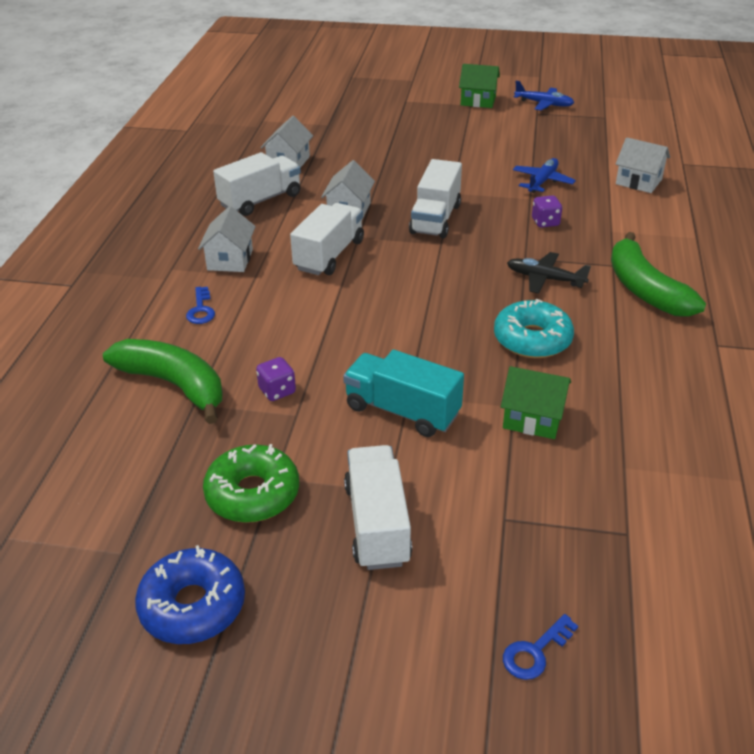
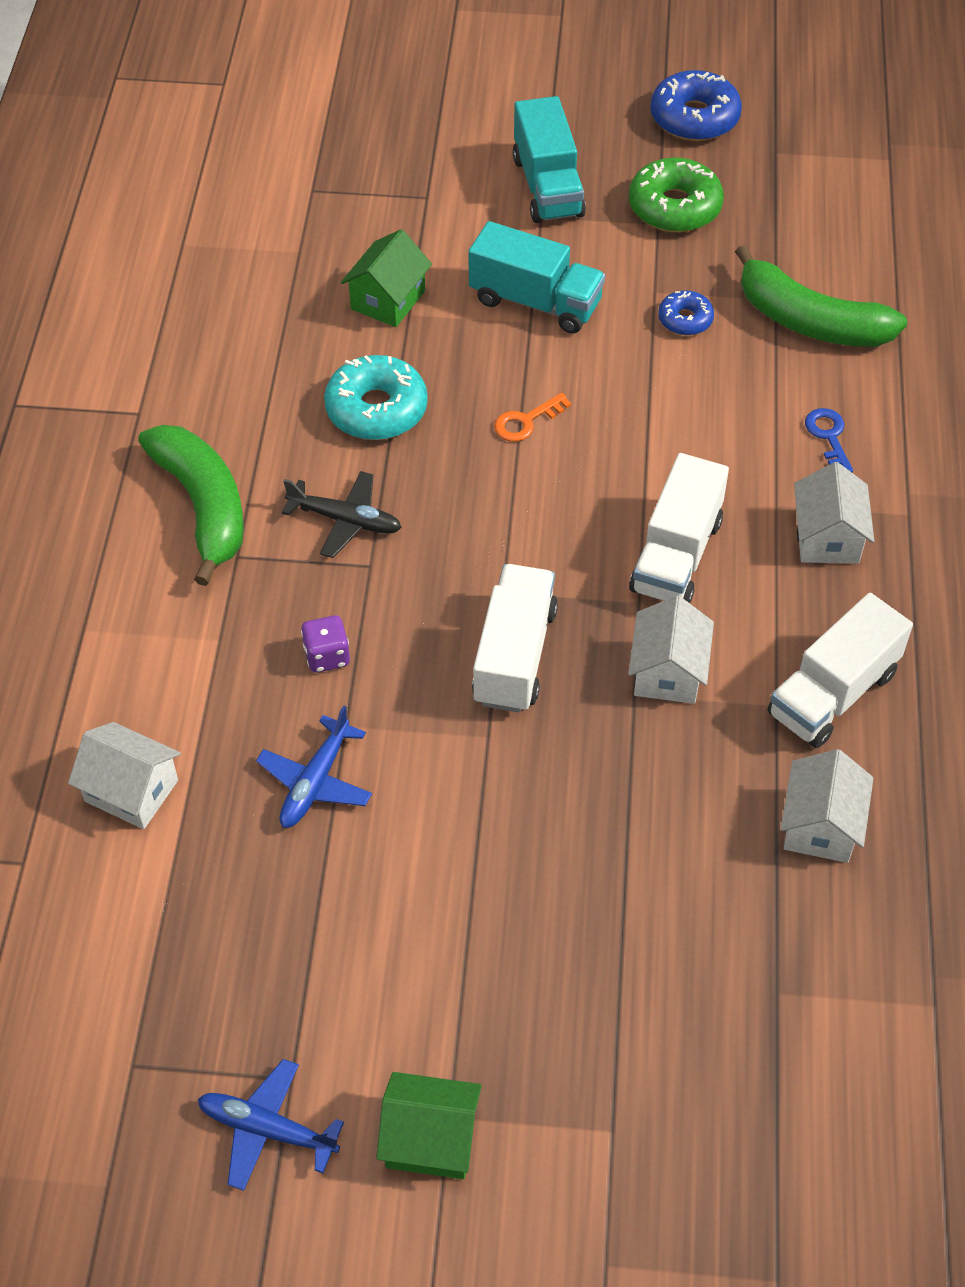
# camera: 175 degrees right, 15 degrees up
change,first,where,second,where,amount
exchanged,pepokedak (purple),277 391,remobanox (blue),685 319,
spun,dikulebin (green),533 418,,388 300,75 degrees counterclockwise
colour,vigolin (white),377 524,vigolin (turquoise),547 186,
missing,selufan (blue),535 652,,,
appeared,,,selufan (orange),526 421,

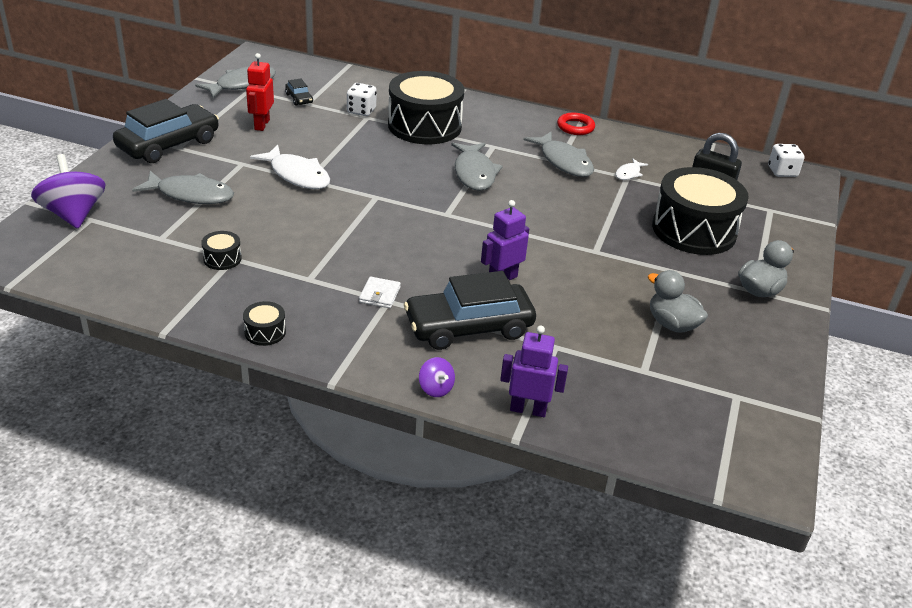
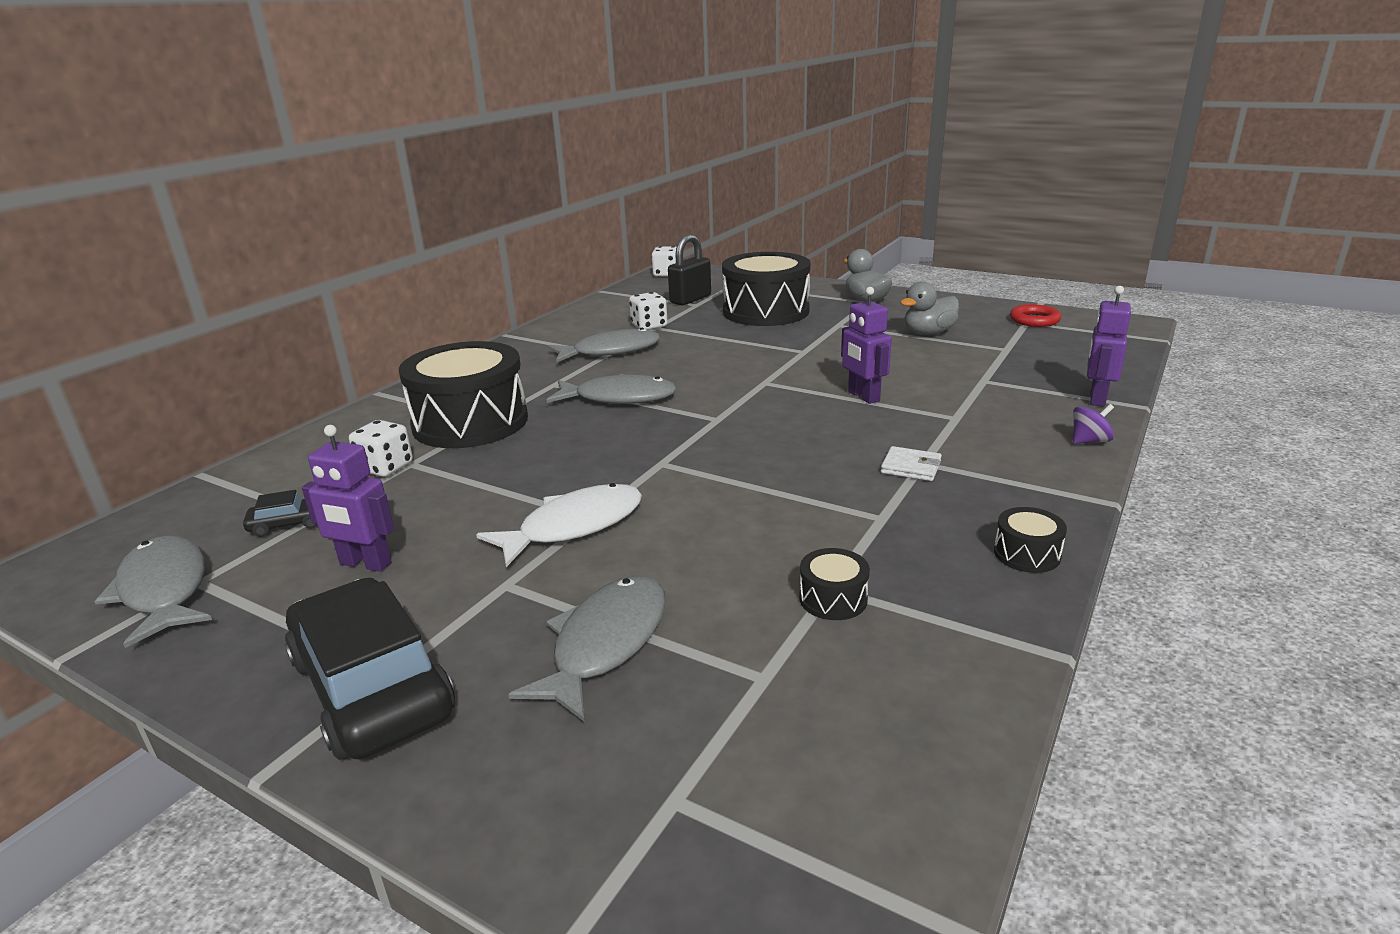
# camera: 75 degrees left, 10 degrees down
change,first,where,second,where,amount
colour,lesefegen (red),261 125,lesefegen (purple),365 564,
relocated,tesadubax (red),575 127,,1034 320,
missing,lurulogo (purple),74 214,,,
exchanged,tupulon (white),628 173,pepokedak (white),649 326,
missing,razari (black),469 327,,,

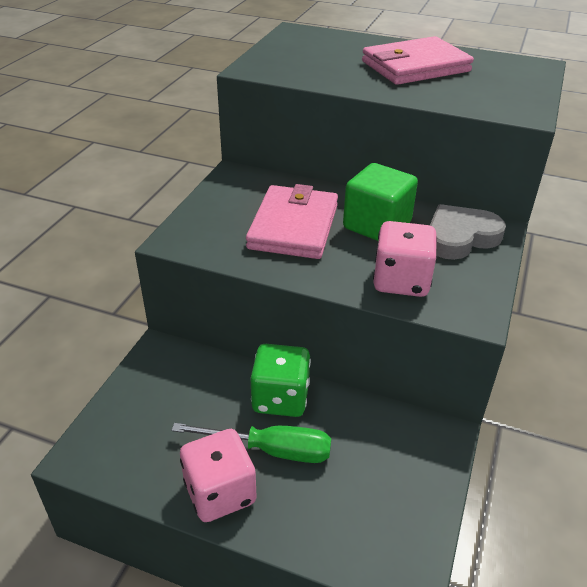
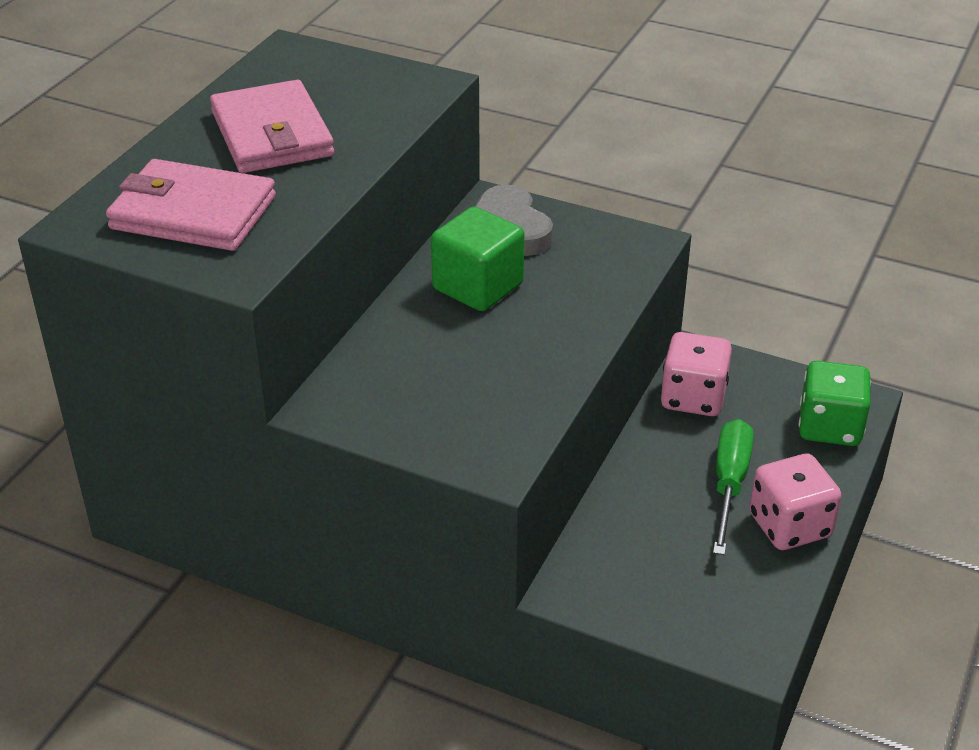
# camera: 85 degrees left, 0 degrees up
change,first,where,second,where,amount
relocated,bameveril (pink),293 226,,193 213,
relocated,pepokedak (pink),401 281,,693 398,
relocated,pepokedak (green),280 398,,829 427,

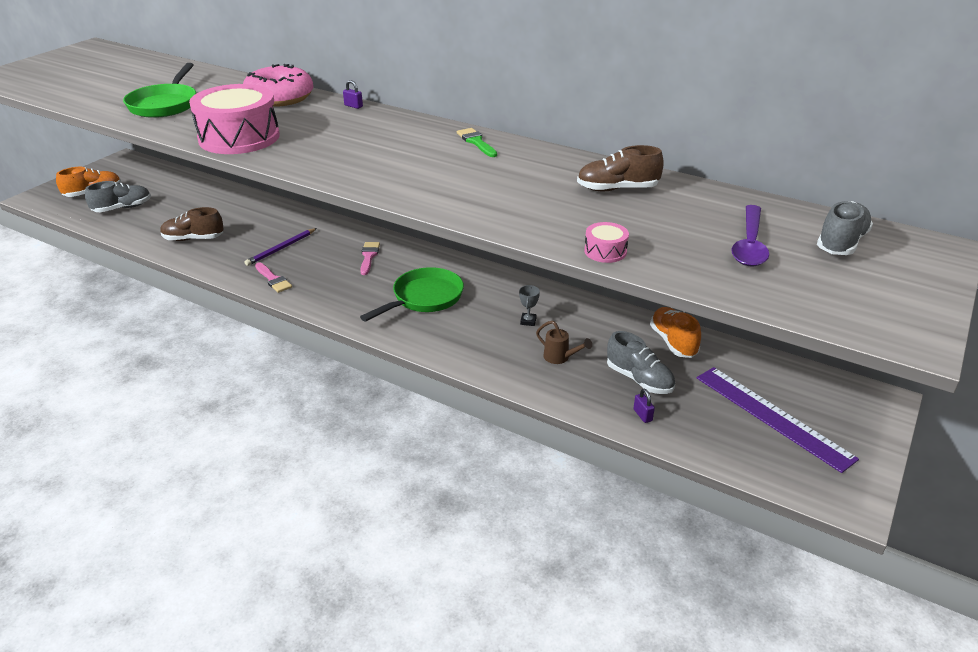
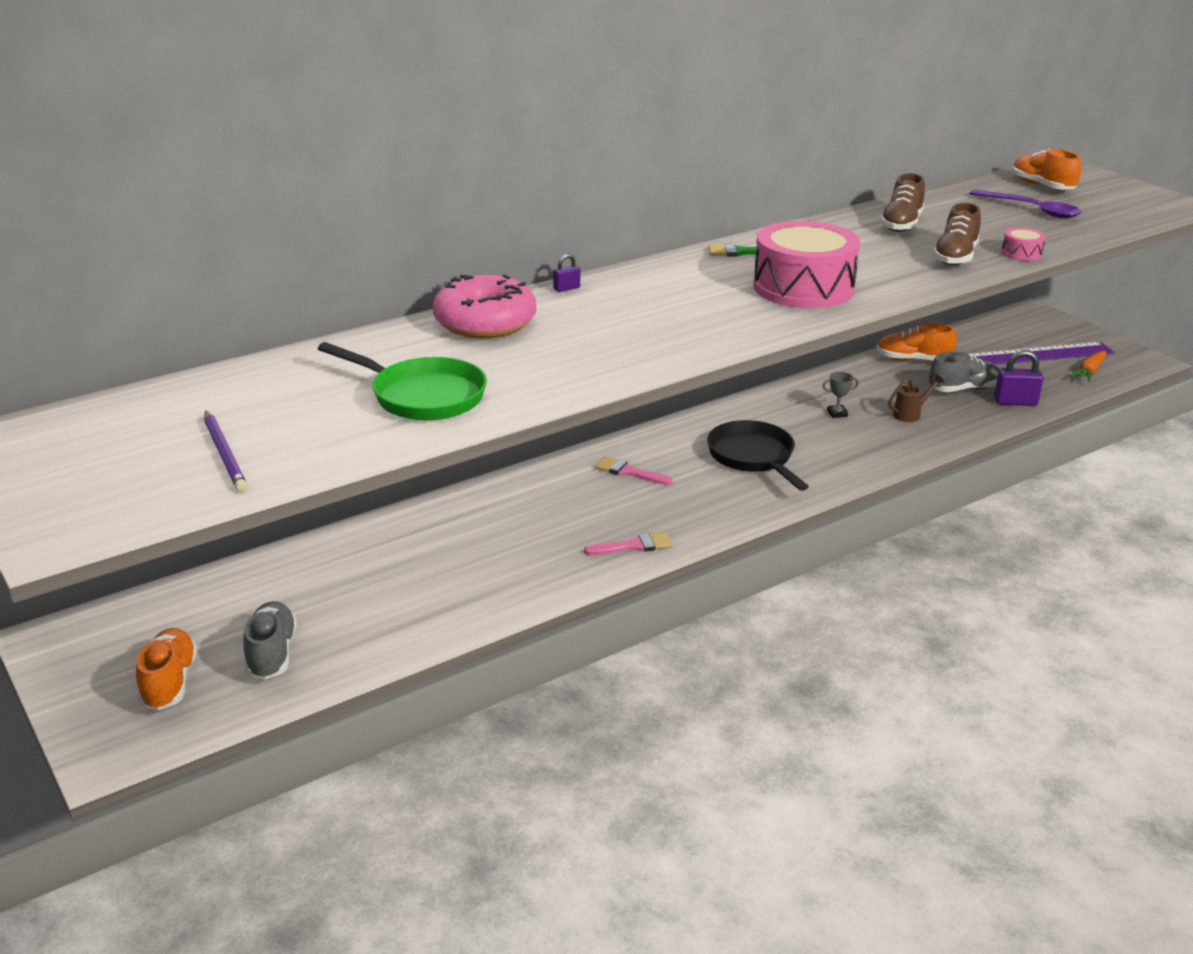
# camera: 65 degrees left, 5 degrees down
change,first,where,second,where,amount
relocated,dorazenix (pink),239 137,,803 288,
colour,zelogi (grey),841 243,zelogi (orange),1042 186,
relocated,zelogi (brown),193 239,,955 257,
relocated,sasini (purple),281 248,,225 454,
colour,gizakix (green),424 298,gizakix (black),753 457,
spun,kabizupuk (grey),528 321,,837 413,45 degrees counterclockwise
size,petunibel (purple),642 415,,1015 402,x1.84
appeared,,,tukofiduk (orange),1089 372,

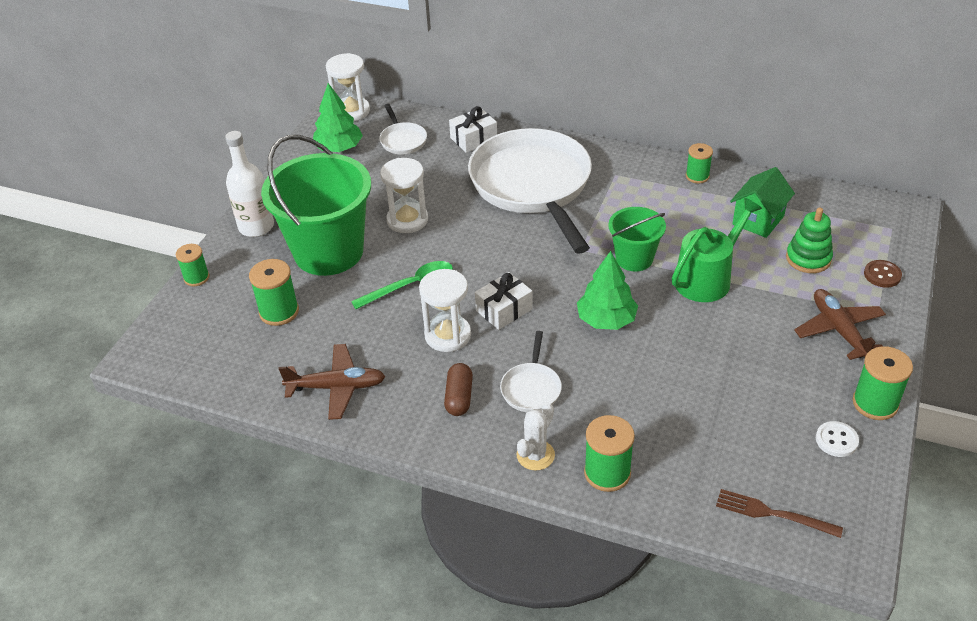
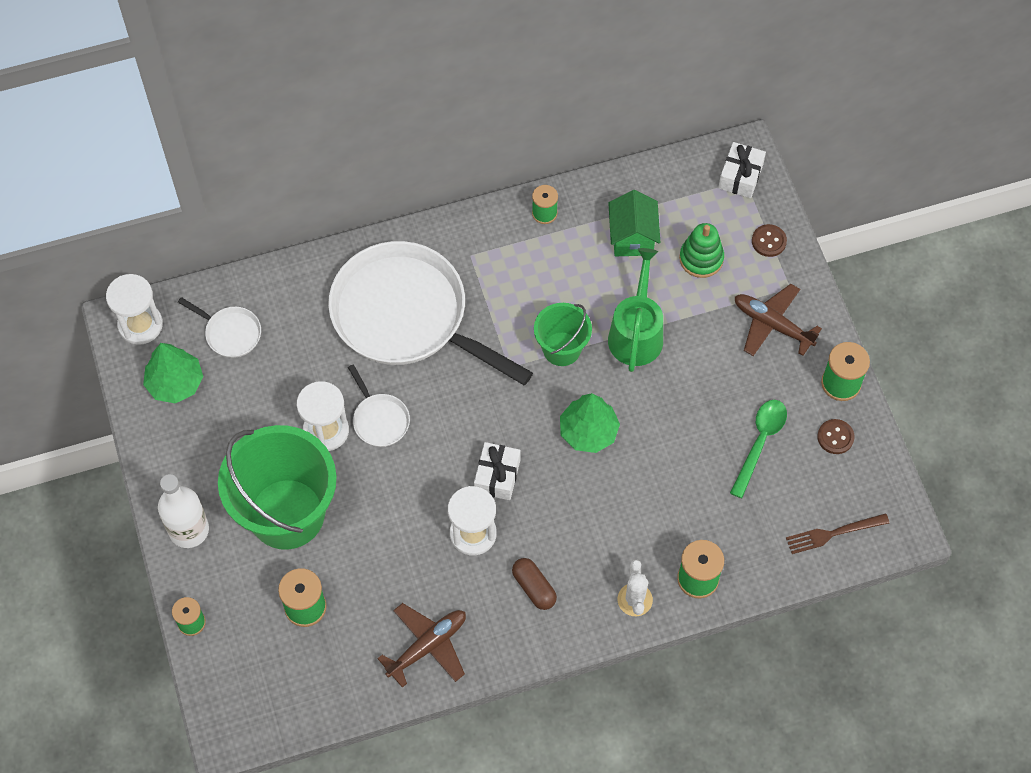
# camera: 40 degrees left, 20 degrees up
change,first,where,second,where,amount
relocated,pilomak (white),473 139,,740 176,
relocated,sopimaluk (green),411 286,,760 443,
relocated,gizakix (white),531 388,,379 419,
colour,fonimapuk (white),836 440,fonimapuk (brown),835 437,

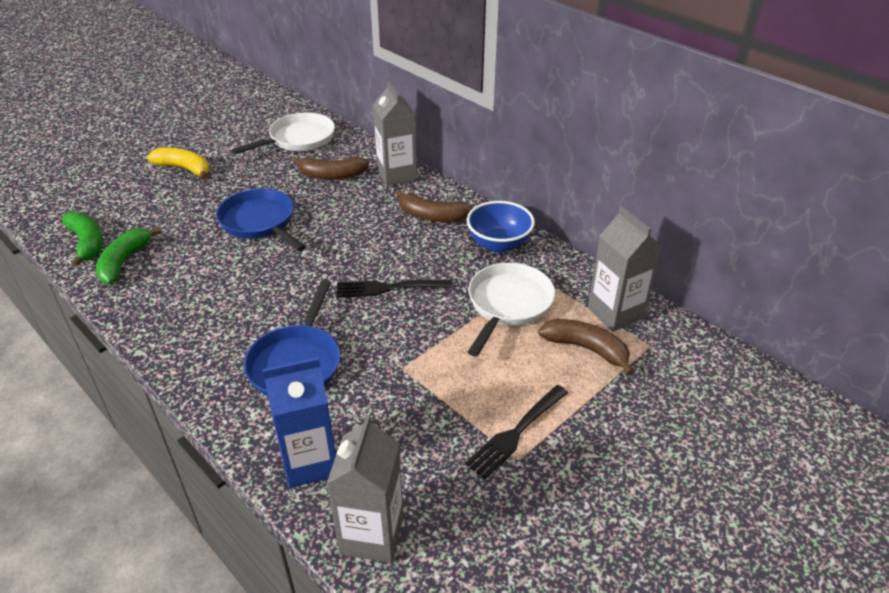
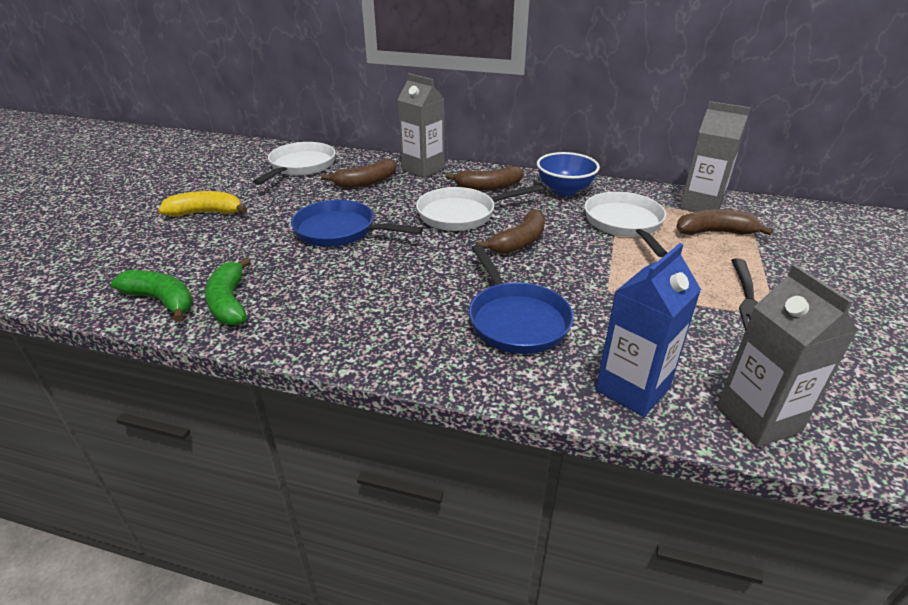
# camera: 30 degrees left, 5 degrees down
change,first,where,second,where,amount
exchanged,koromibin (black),388 288,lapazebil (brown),519 242,
appeared,,,gizakix (white),461 214,

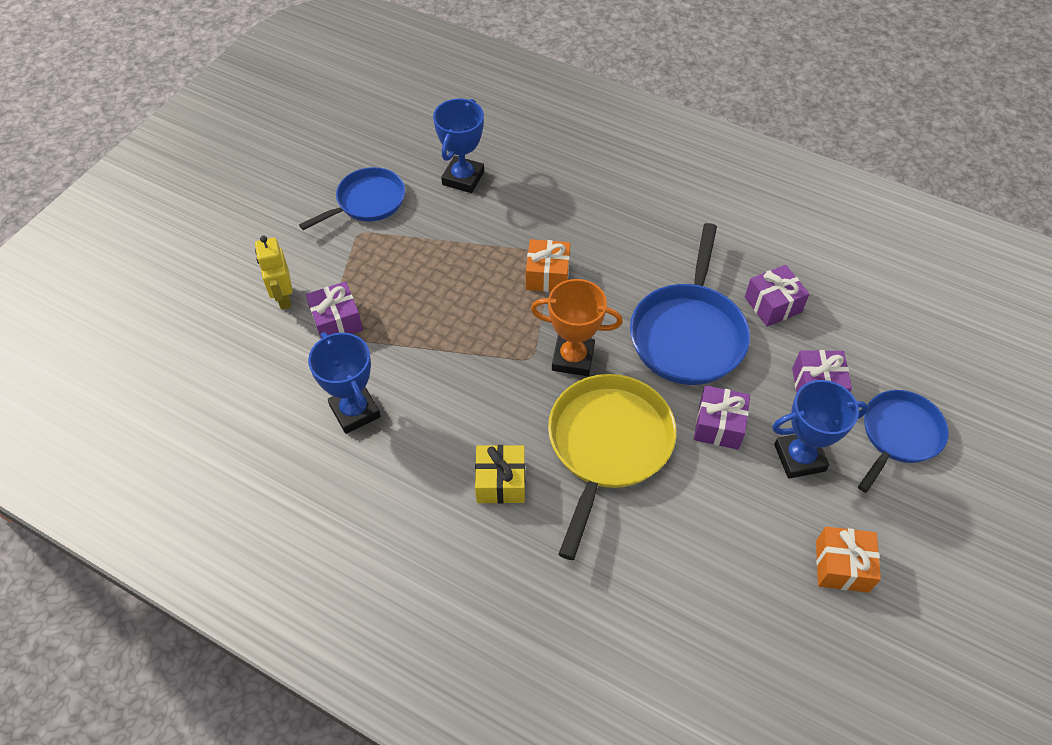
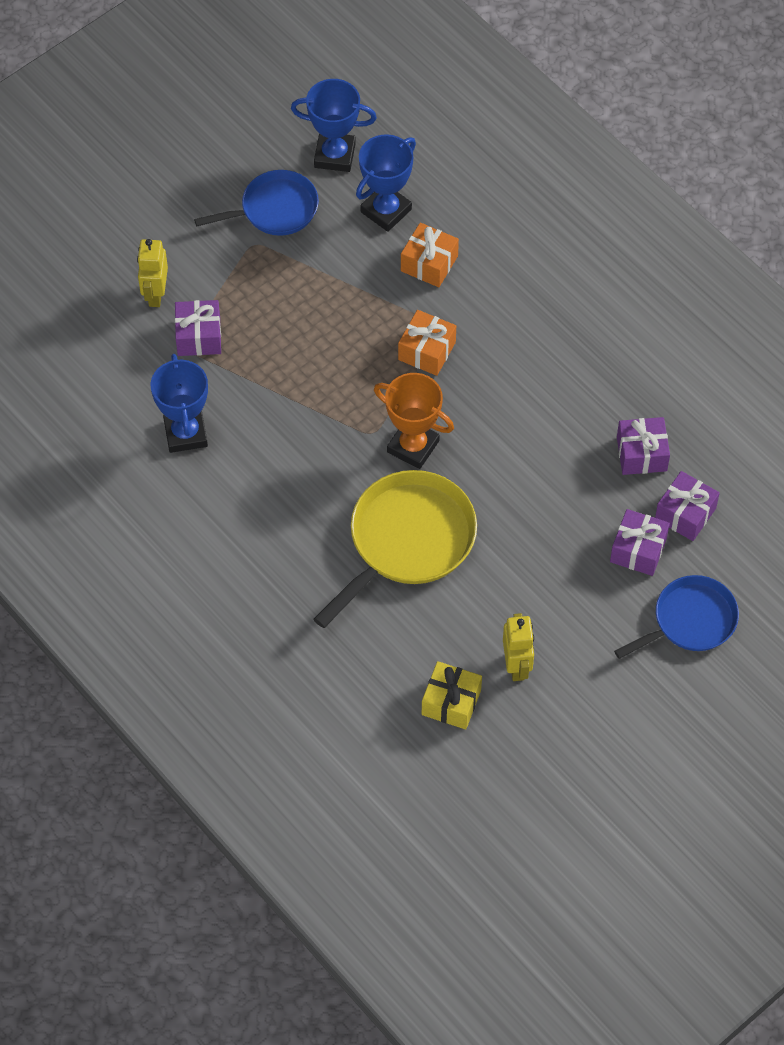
# camera: 20 degrees right, 5 degrees up
change,first,where,second,where,amount
missing,gizakix (blue),688 334,,,
relocated,kabizupuk (blue),799 458,,334 155,
relocated,pilomak (purple),718 425,,685 514,
relocated,pilomak (yellow),500 482,,451 702,
relocated,pilomak (orange),842 566,,429 263,
appeared,,,lesefegen (yellow),517 665,

